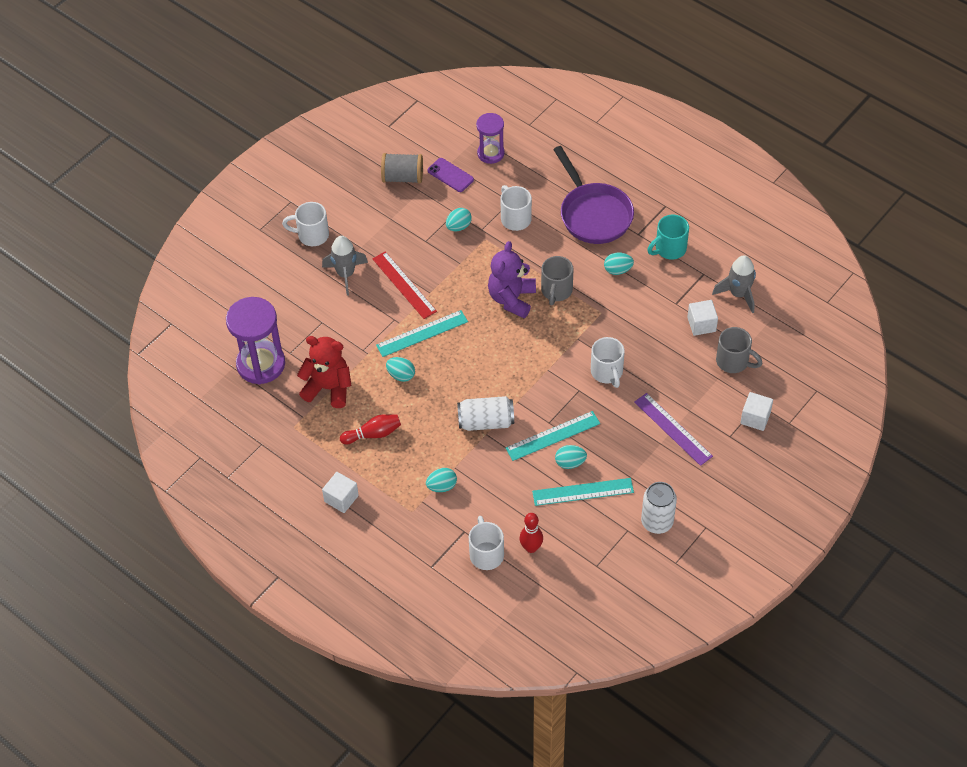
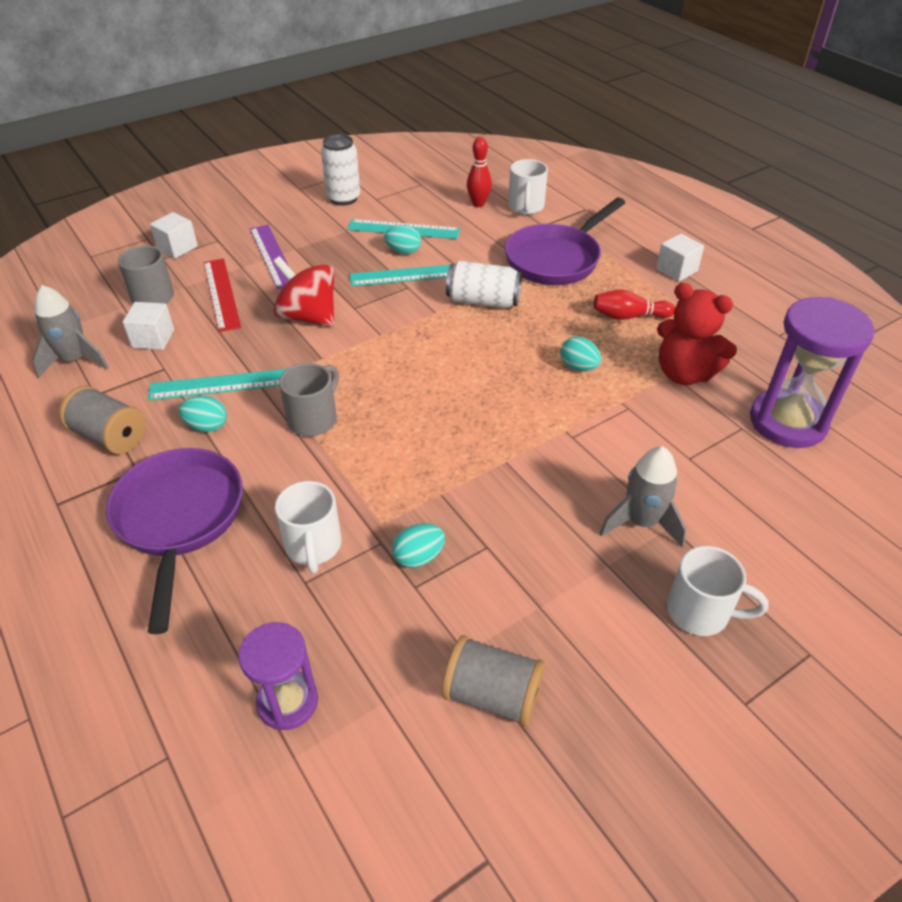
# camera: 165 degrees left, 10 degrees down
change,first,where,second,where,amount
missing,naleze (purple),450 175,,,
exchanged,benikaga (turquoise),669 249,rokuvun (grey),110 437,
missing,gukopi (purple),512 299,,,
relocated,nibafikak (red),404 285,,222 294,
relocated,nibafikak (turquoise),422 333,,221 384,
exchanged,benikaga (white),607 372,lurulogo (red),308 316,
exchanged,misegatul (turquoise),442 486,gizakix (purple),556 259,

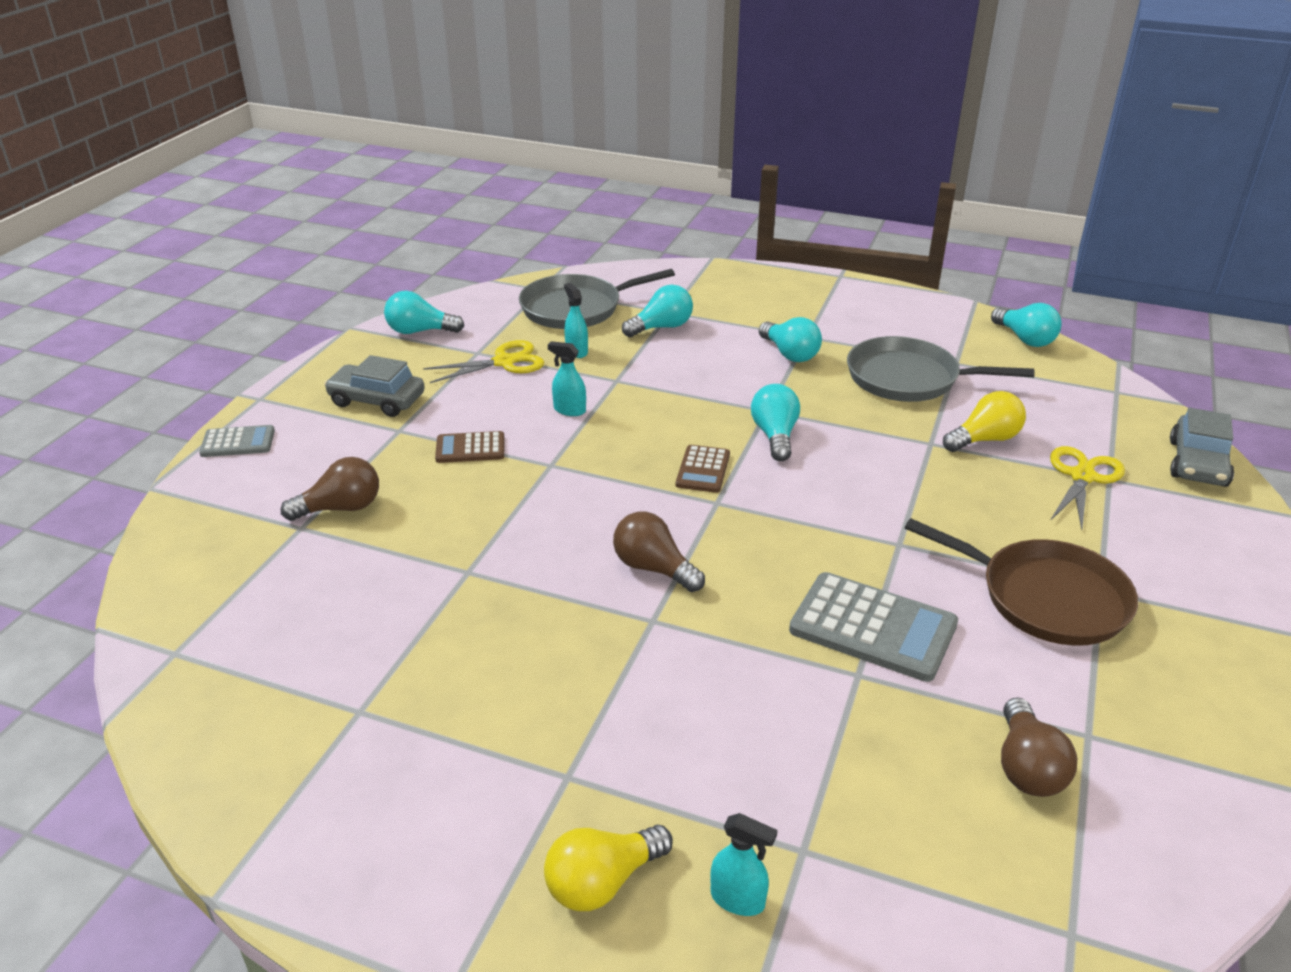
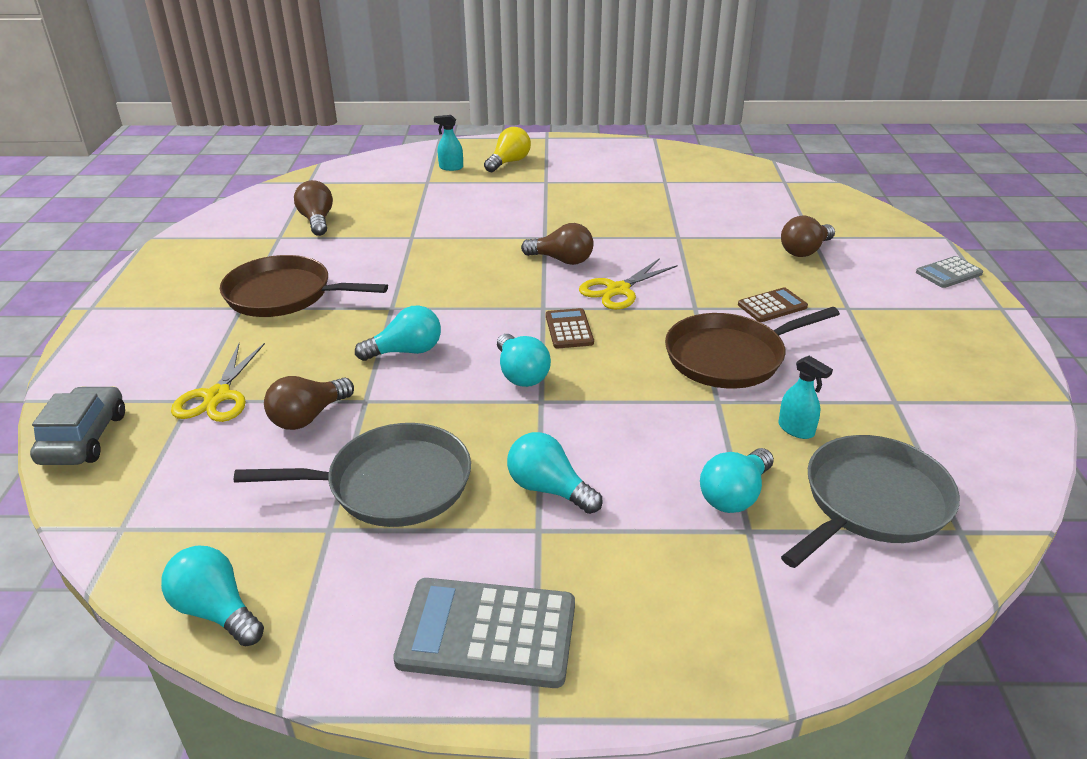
# camera: 160 degrees right, 0 degrees up
change,first,where,second,where,amount
relocated,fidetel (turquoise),420 331,,406 351,
relocated,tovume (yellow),504 362,,618 290,
exchanged,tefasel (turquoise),569 410,gizakix (brown),729 357,
missing,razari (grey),377 400,,,
colour,fidetel (yellow),984 439,fidetel (brown),308 417,
relocated,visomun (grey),873 627,,487 633,

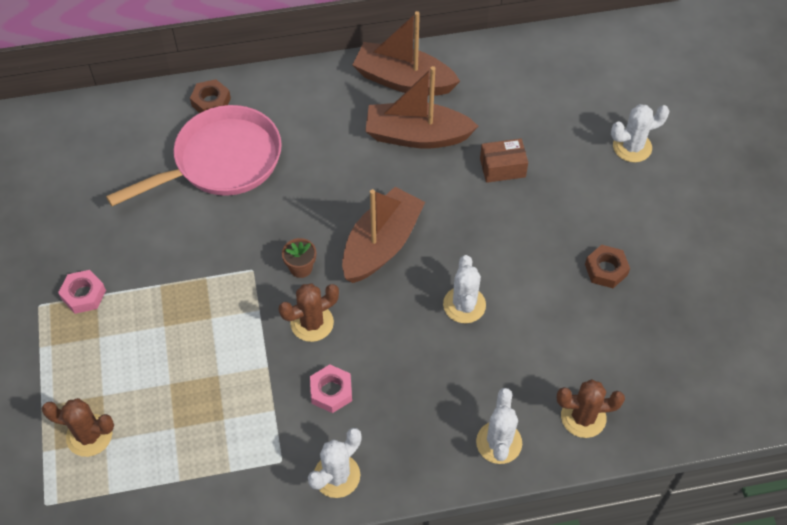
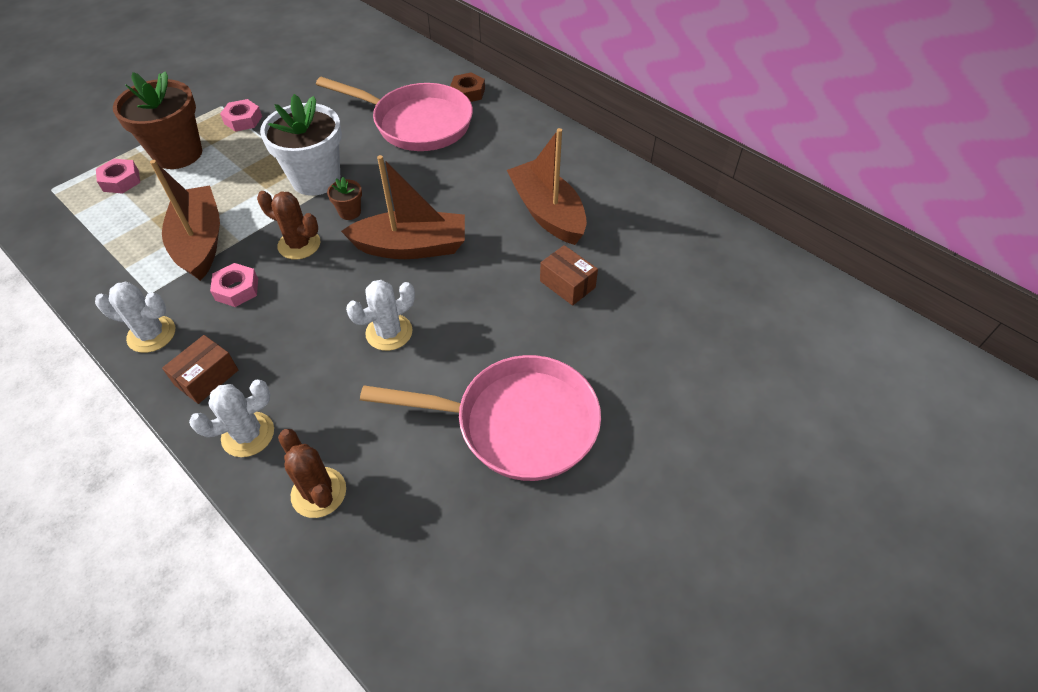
# camera: 55 degrees right, 5 degrees down
change,first,where,second,where,amount
relocated,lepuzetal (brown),403 80,,200 242,
missing,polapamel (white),632 147,,,
exchanged,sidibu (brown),606 270,gizakix (pink),516 423,
exchanged,polapamel (brown),89 435,sidibu (pink),121 180,
appeared,,,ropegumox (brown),178 154,
appeared,,,ropegumox (white),316 179,
appeared,,,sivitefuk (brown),206 377,

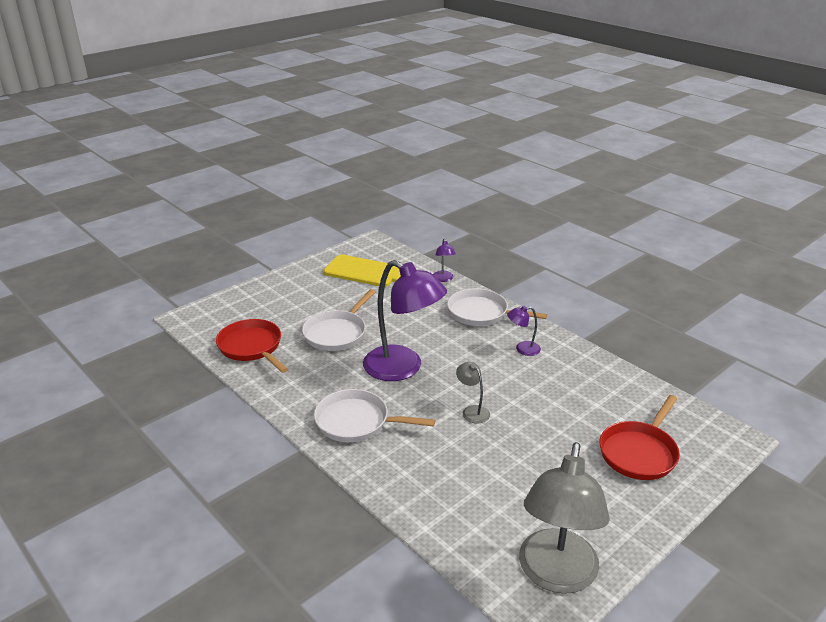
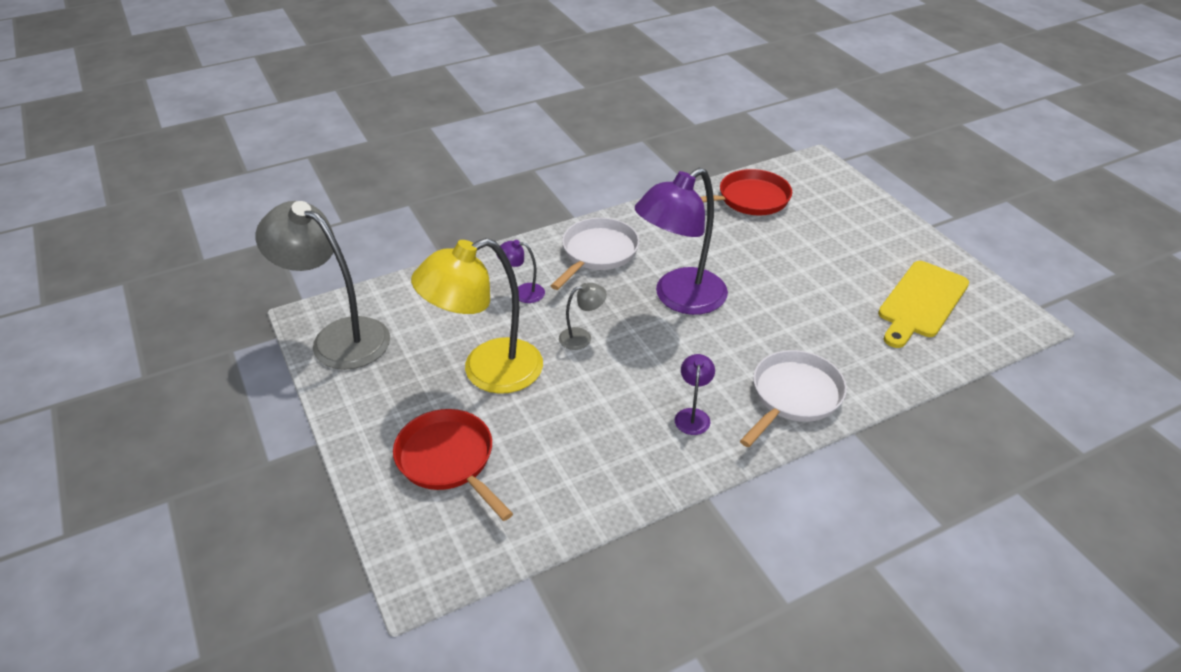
# camera: 105 degrees right, 10 degrees up
change,first,where,second,where,amount
relocated,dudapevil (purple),443 279,,522 292,
missing,gizakix (white),337 333,,,
appeared,,,dudapevil (yellow),487 372,

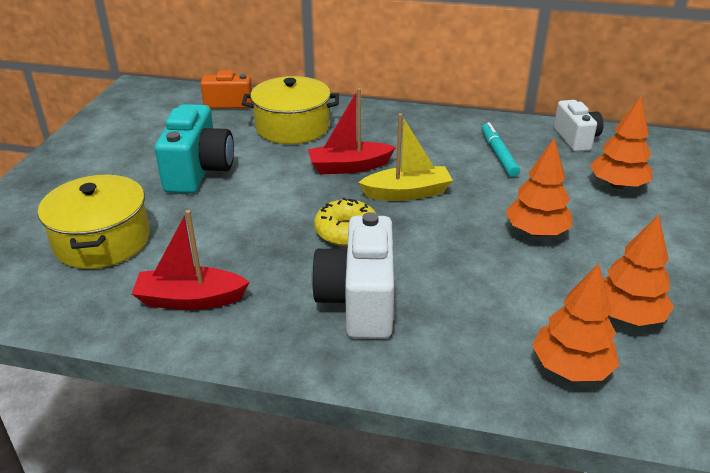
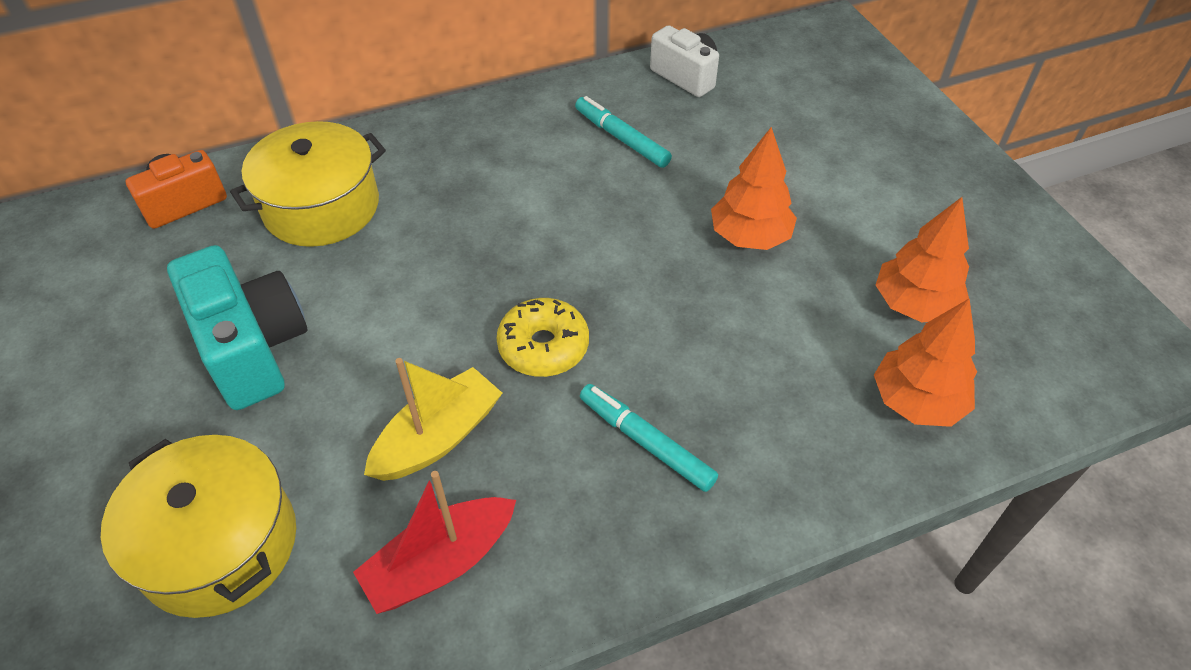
# camera: 35 degrees left, 15 degrees up
change,first,where,second,where,amount
missing,lepuzetal (red),349 167,,,
missing,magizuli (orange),617 185,,,
relocated,lepuzetal (yellow),407 193,,438 437,
exchanged,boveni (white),359 301,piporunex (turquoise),646 442,

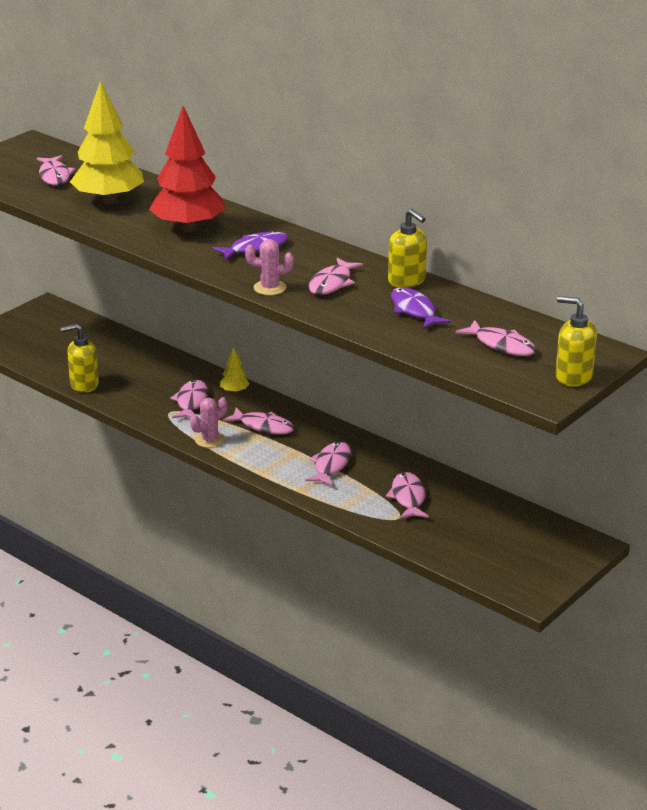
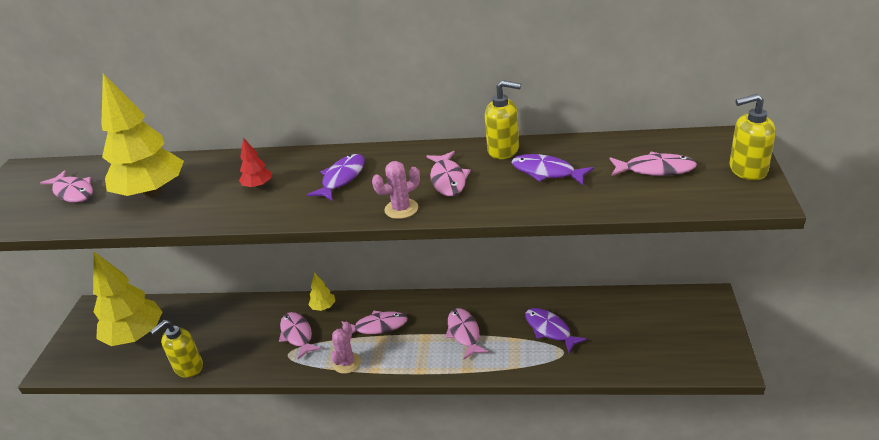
# camera: 30 degrees left, 5 degrees up
change,first,where,second,where,amount
size,magizuli (red),188 227,,258 186,x0.43
colour,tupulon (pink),408 498,tupulon (purple),550 330,
appeared,,,magizuli (yellow),136 336,

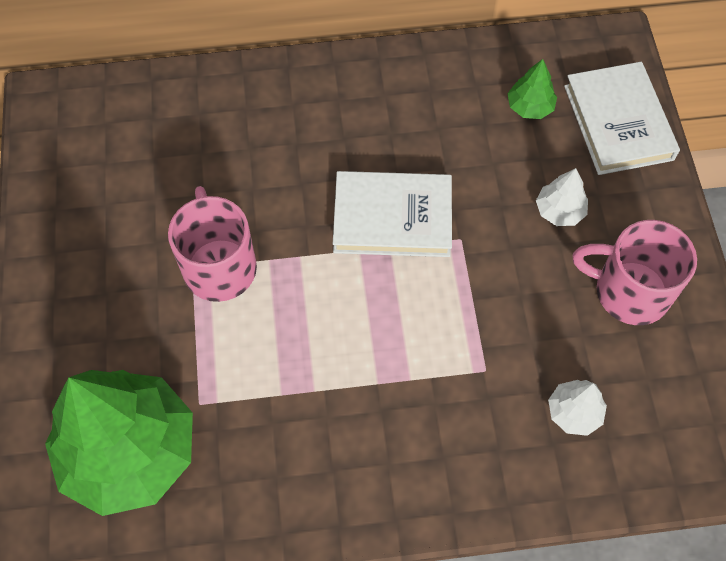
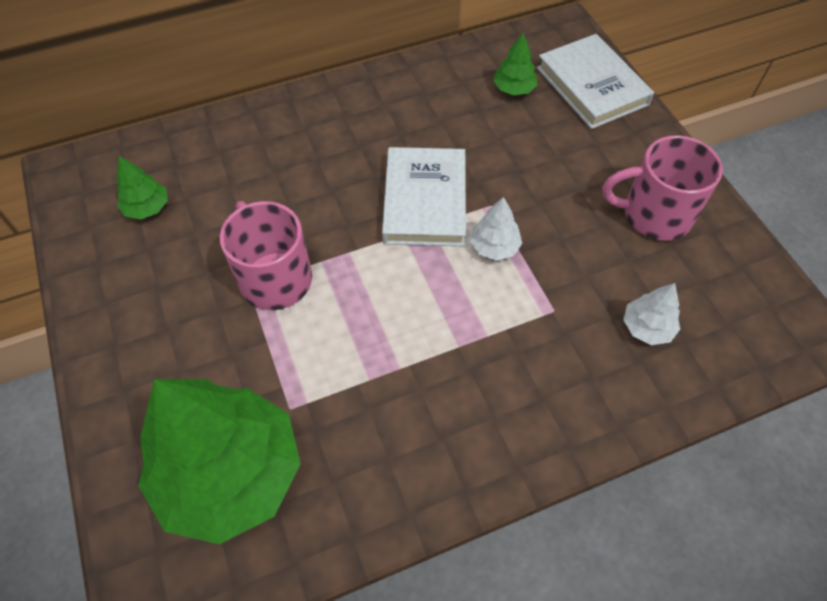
# camera: 15 degrees left, 5 degrees down
change,first,where,second,where,amount
relocated,magizuli (white),559 211,,494 247,
spun,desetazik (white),392 218,,424 201,75 degrees counterclockwise
appeared,,,magizuli (green),147 208,

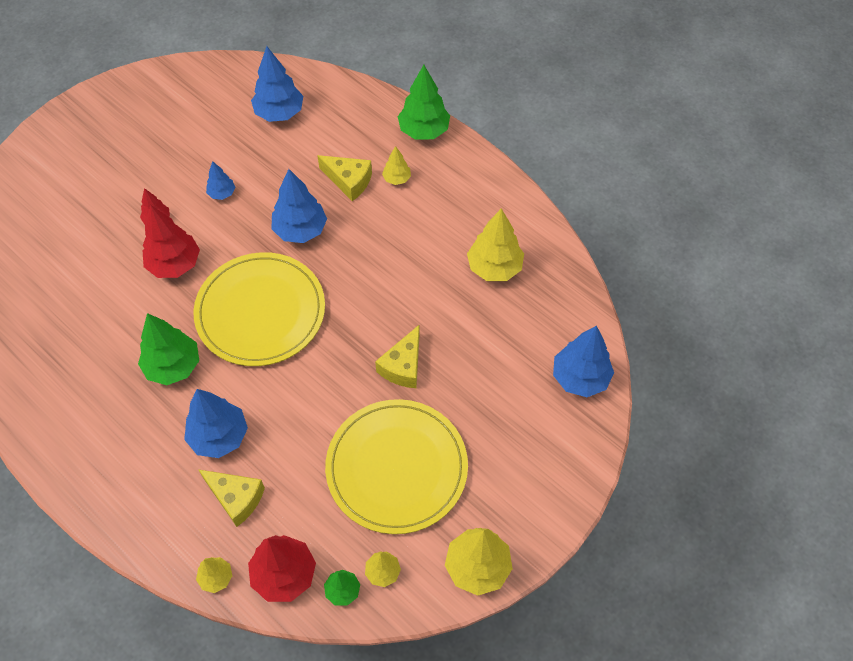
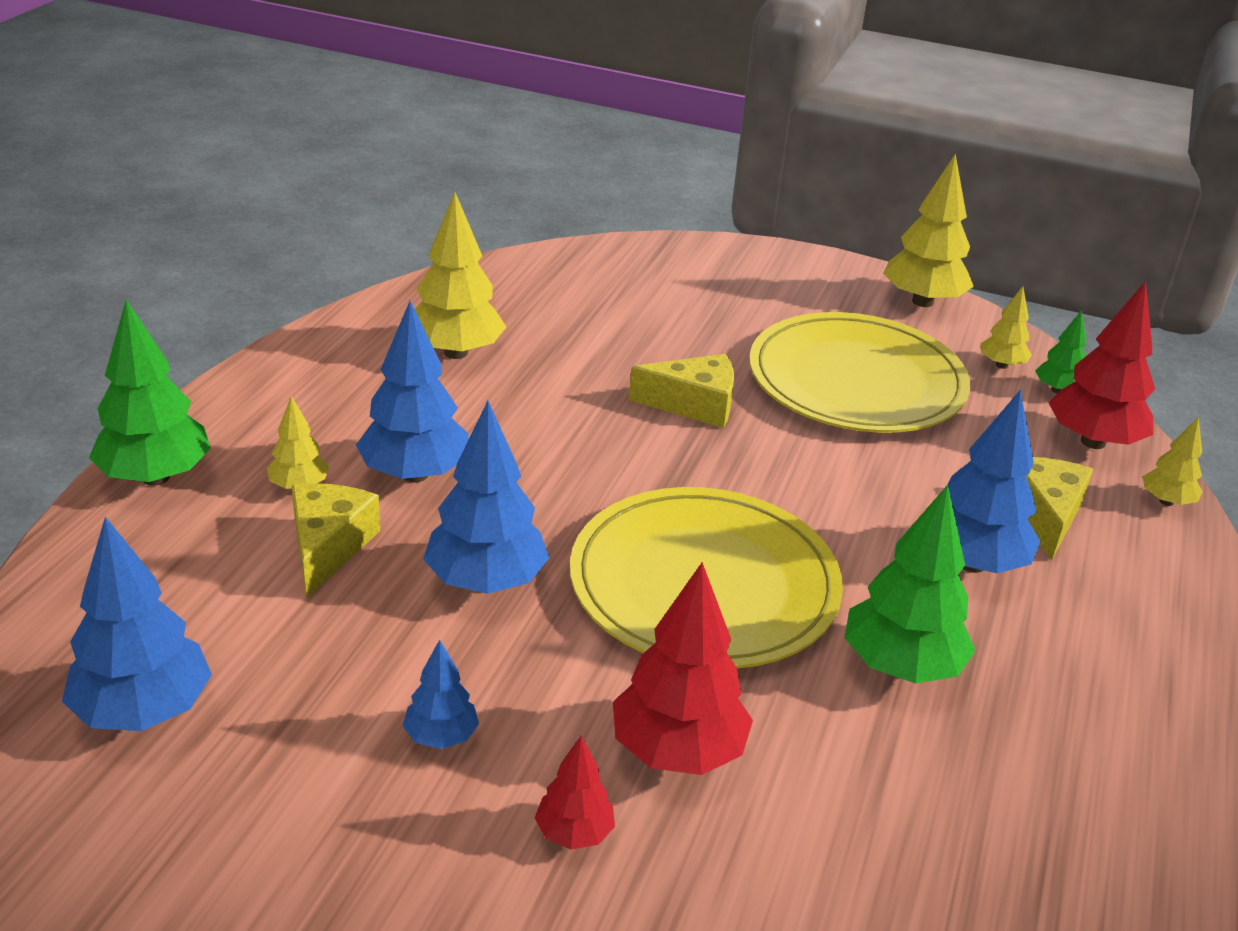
# camera: 115 degrees left, 25 degrees down
change,first,where,second,where,amount
relocated,magizuli (blue),580 378,,415 474,

